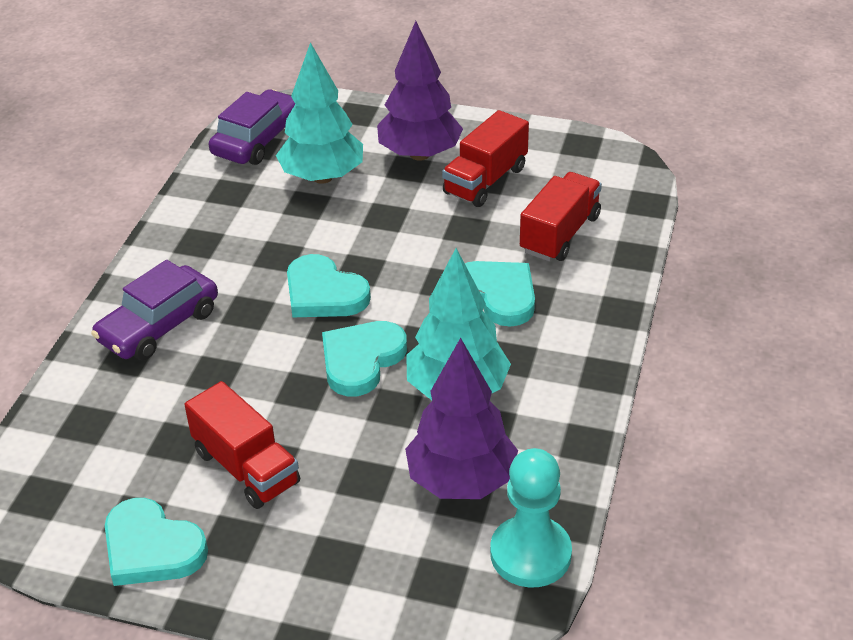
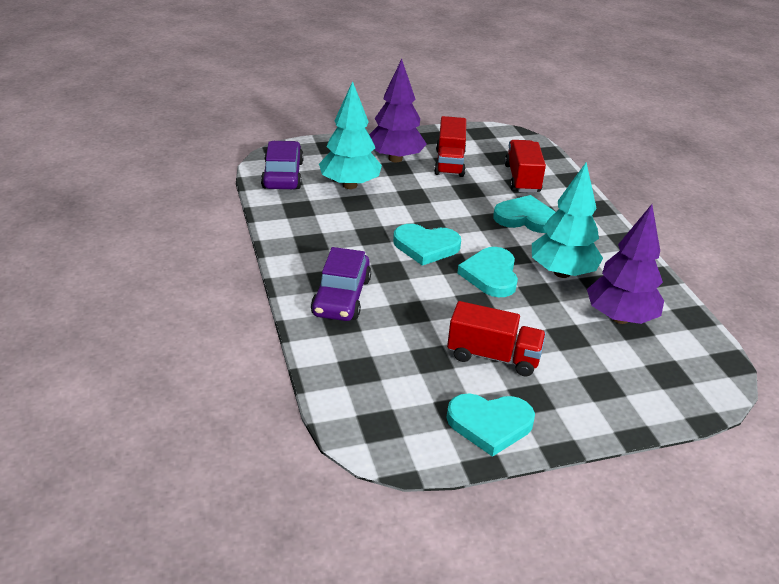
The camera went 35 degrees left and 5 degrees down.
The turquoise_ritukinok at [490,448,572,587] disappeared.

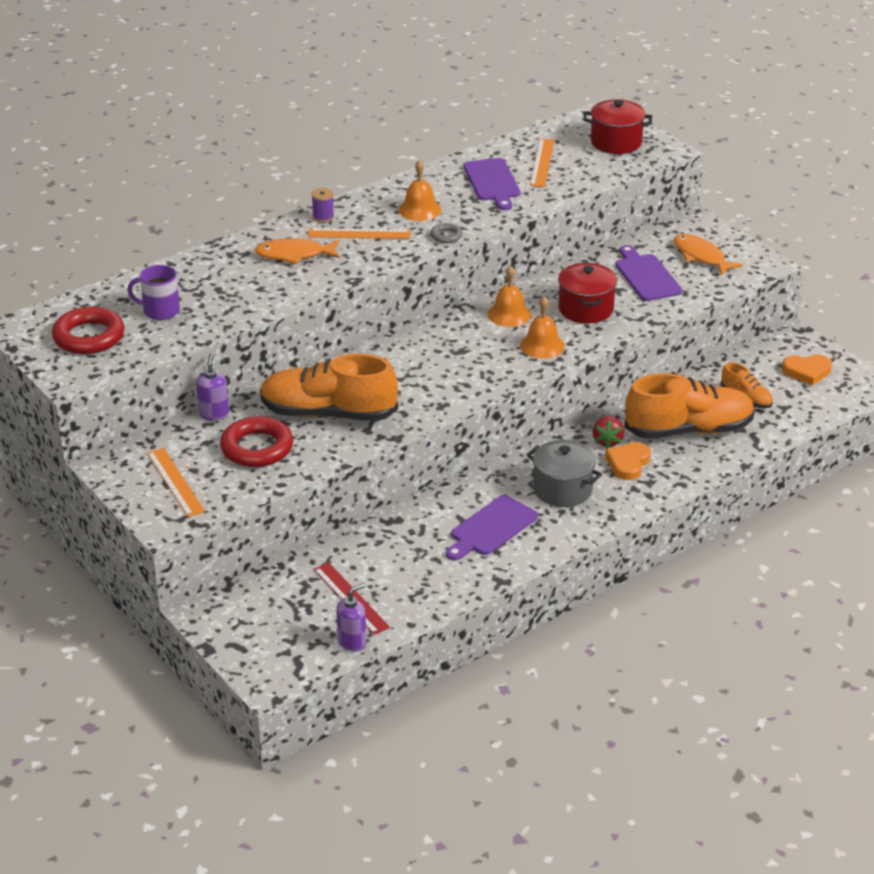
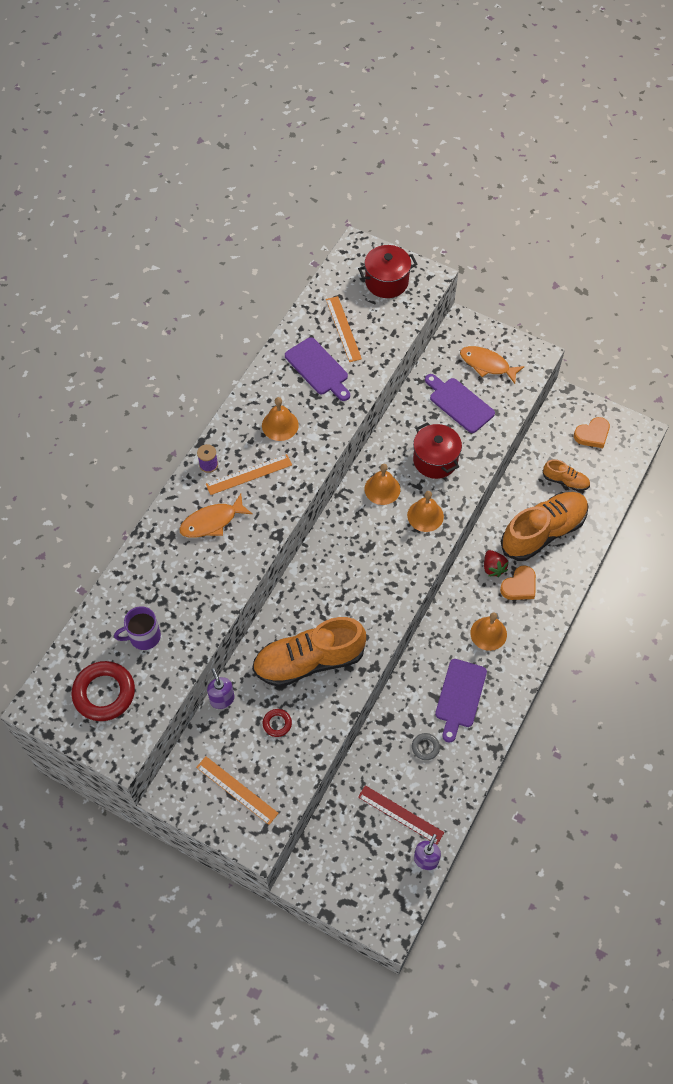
The camera went 25 degrees left and 25 degrees up.
The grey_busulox moved from [430,223,463,243] to [412,733,440,760].
The red_busulox at [220,416,293,467] changed to 0.48 times the size.
The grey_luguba at [527,440,602,507] was replaced by the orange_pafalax at [470,612,507,651].
The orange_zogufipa at [605,442,651,480] turned 135 degrees counterclockwise.

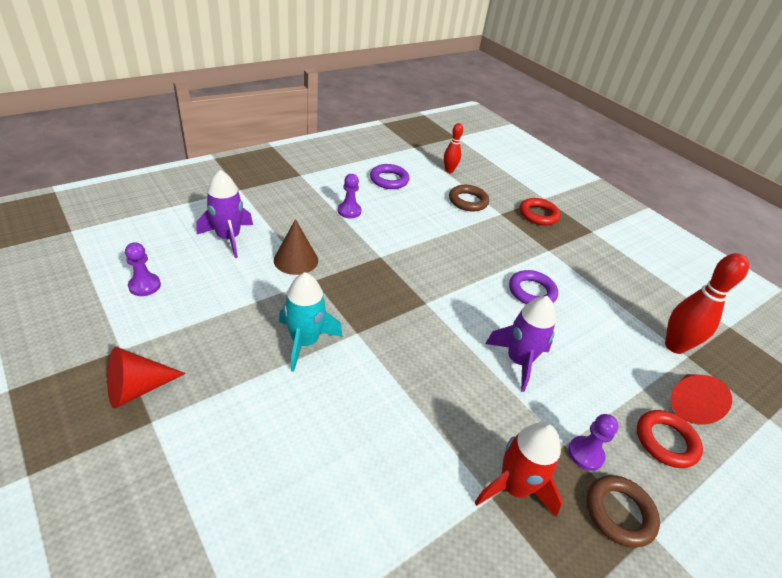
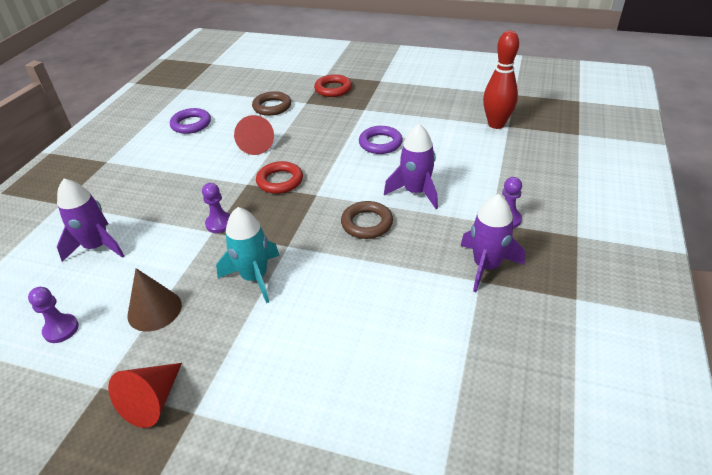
The camera went 30 degrees left and 0 degrees up.
The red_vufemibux at [444,123,463,173] disappeared.
The purple_ritukinok moved from [338,174,361,218] to [202,183,230,233].
The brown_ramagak moved from [274,219,318,275] to [127,268,182,332].
The red_ramagak moved from [671,374,732,425] to [234,115,274,155].
The red_busulox moved from [637,410,703,468] to [256,161,303,194].
The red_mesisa at [474,422,563,517] became the purple_mesisa at [460,194,525,292].
The brown_busulox moved from [586,475,660,548] to [341,201,393,239].

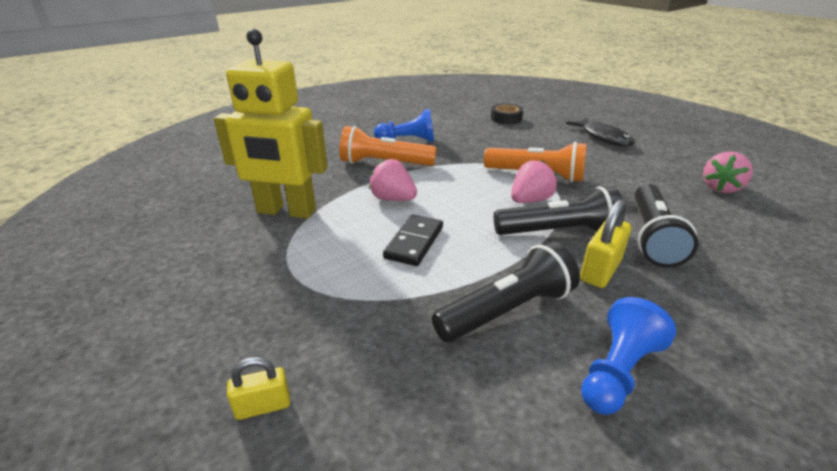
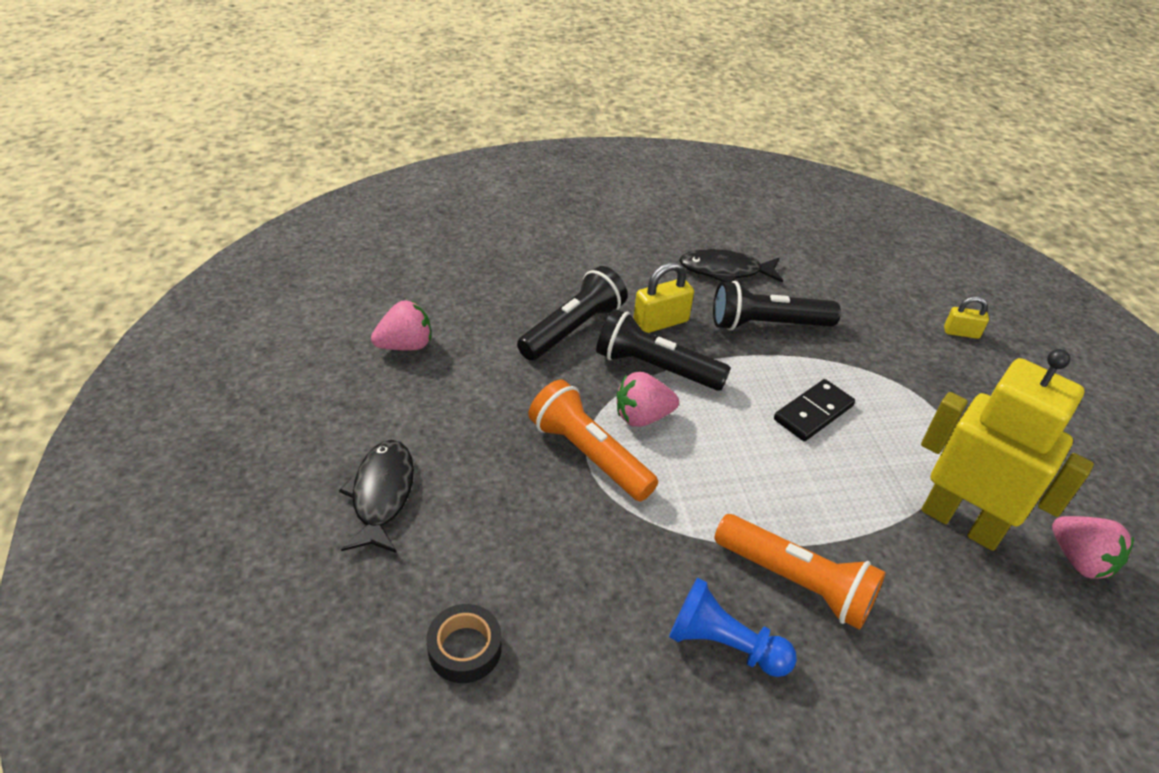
The camera went 155 degrees left and 10 degrees up.
The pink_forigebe moved from [369,159,417,201] to [1052,516,1134,579].
The blue_ritukinok at [581,297,676,415] was replaced by the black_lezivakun at [679,249,783,283].

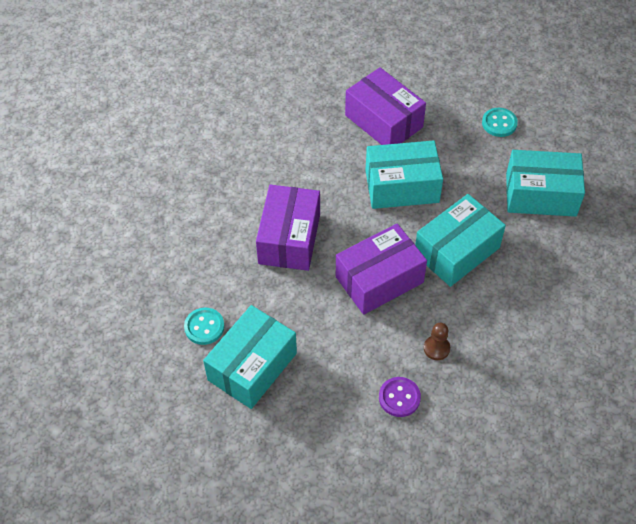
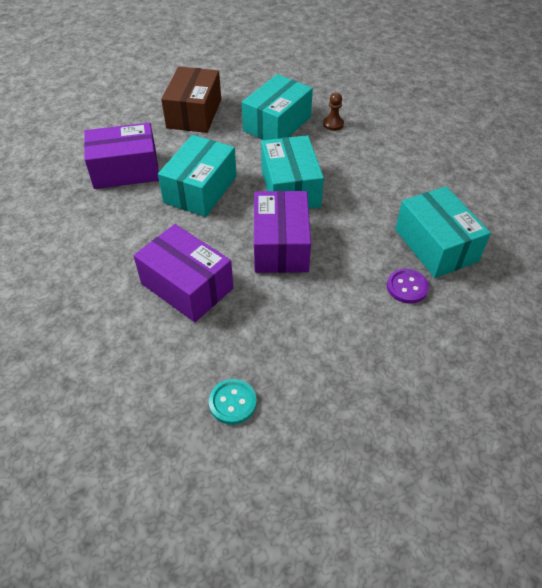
The camera went 60 degrees left and 5 degrees down.
The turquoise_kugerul at [482,108,518,137] was replaced by the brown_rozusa at [161,66,221,133].
The turquoise_rozusa moved from [203,305,297,409] to [395,186,491,278].
The brown_ritukinok moved from [424,323,450,360] to [323,92,344,131].

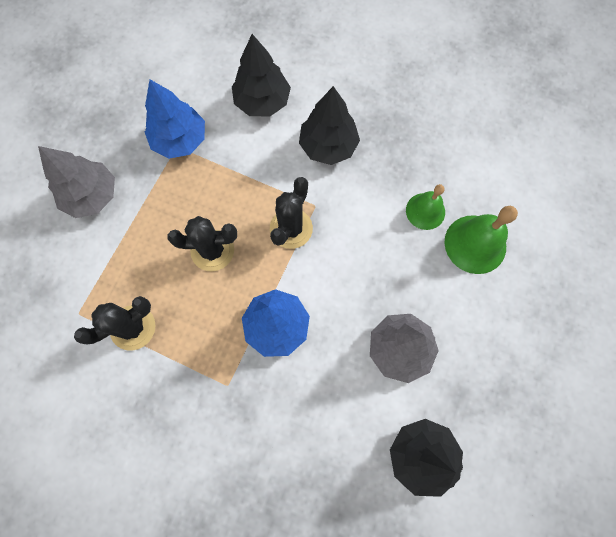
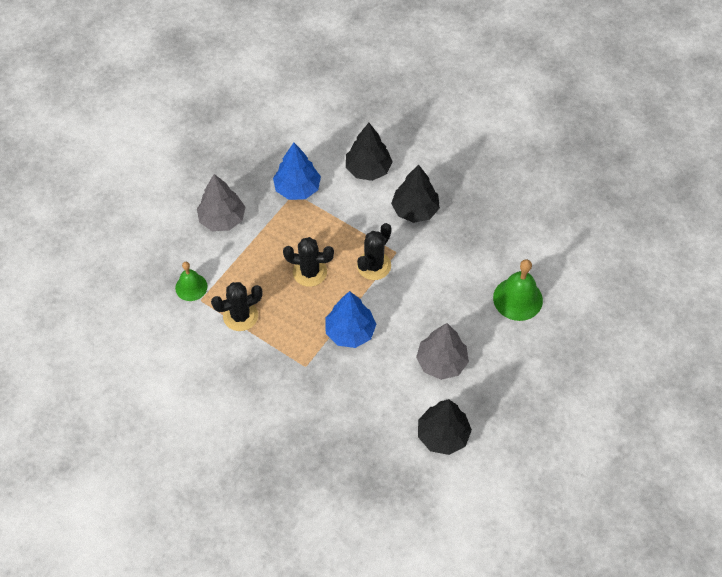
The camera went 10 degrees right and 15 degrees down.
The green_pafalax moved from [406,184,445,230] to [175,262,208,301].

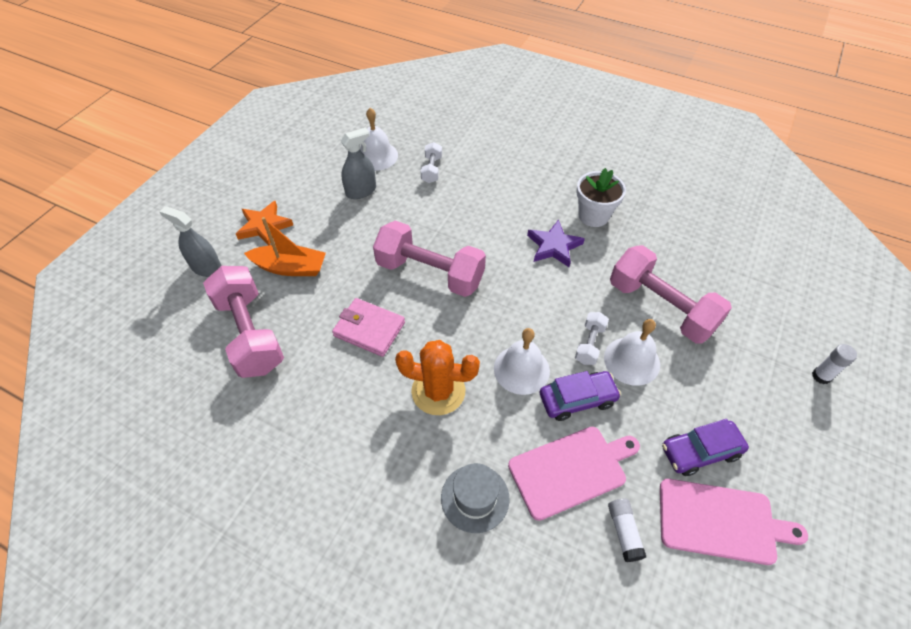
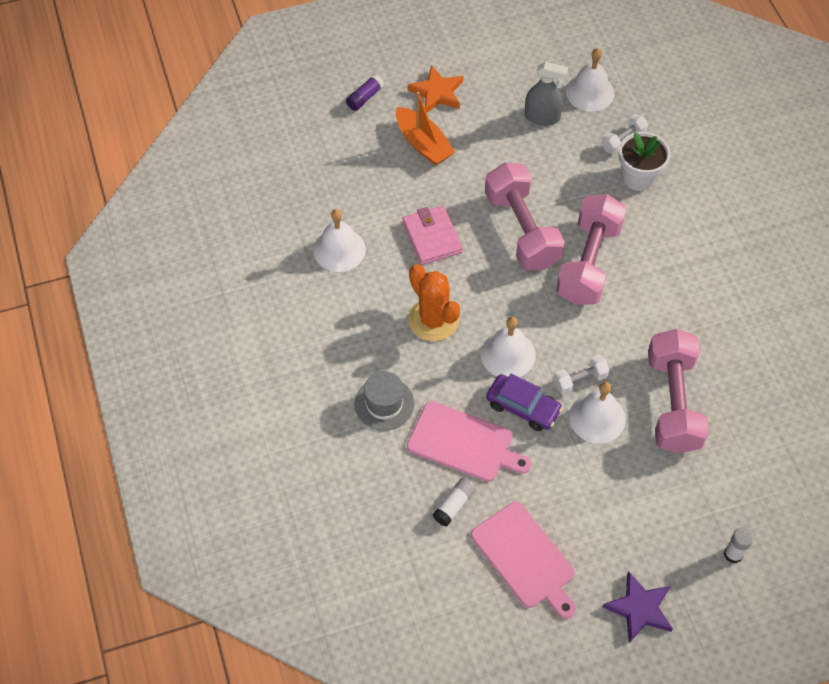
The camera went 45 degrees right and 5 degrees up.
The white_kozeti moved from [576,168,626,227] to [619,131,671,191].
The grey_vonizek at [159,206,222,277] was replaced by the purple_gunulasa at [346,74,384,111].
The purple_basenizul moved from [527,219,585,267] to [603,571,673,643].
The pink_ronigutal moved from [203,266,284,378] to [556,194,627,305].
The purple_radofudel at [662,419,749,476] disappeared.
The white_pafalax at [313,209,366,272] appeared.

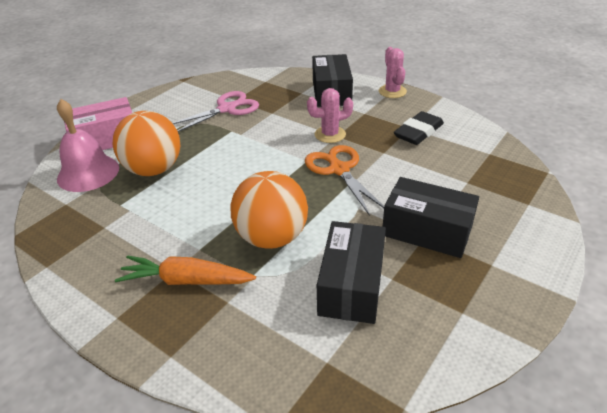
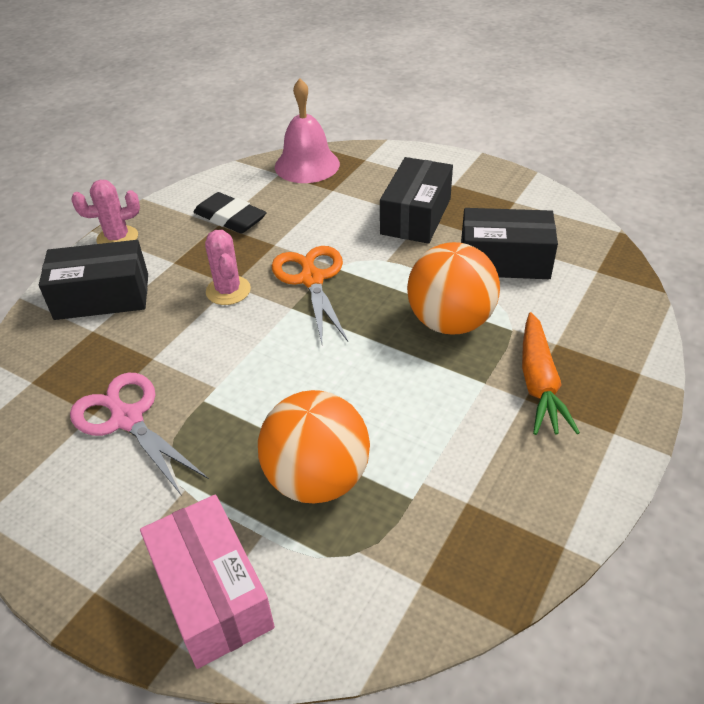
The camera went 95 degrees left and 5 degrees up.
The pink_pafalax moved from [57,99,119,192] to [275,78,340,183].
The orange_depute at [305,145,384,216] turned 105 degrees clockwise.

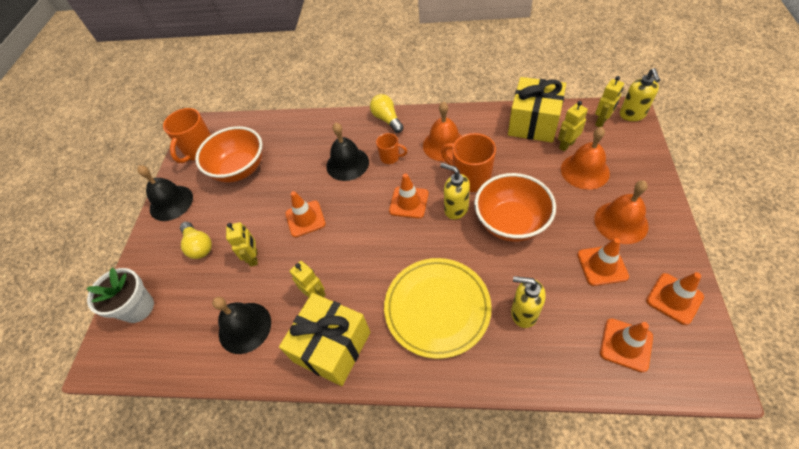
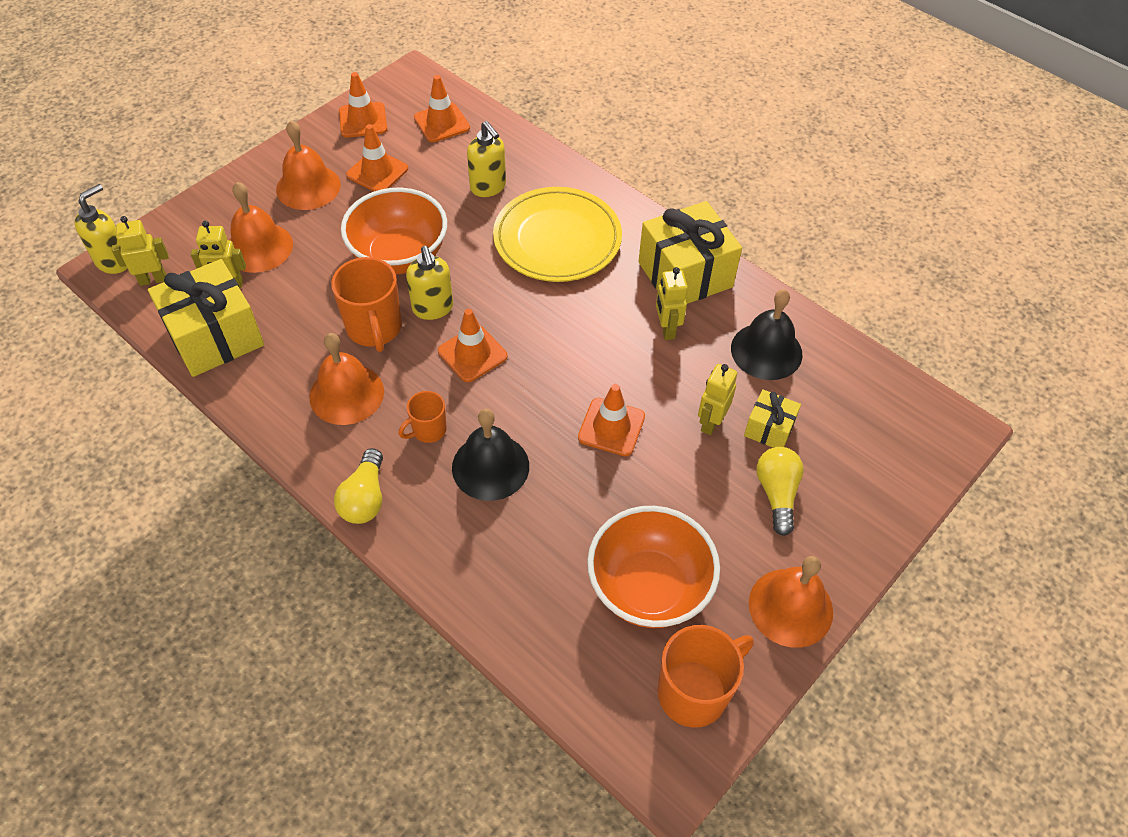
The camera went 150 degrees left and 0 degrees up.
The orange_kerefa at [376,133,407,164] turned 90 degrees counterclockwise.
The black_pafalax at [137,165,193,221] became the orange_pafalax at [749,556,833,648].
The white_kozeti at [86,268,154,323] disappeared.
The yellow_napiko at [744,389,801,448] appeared.

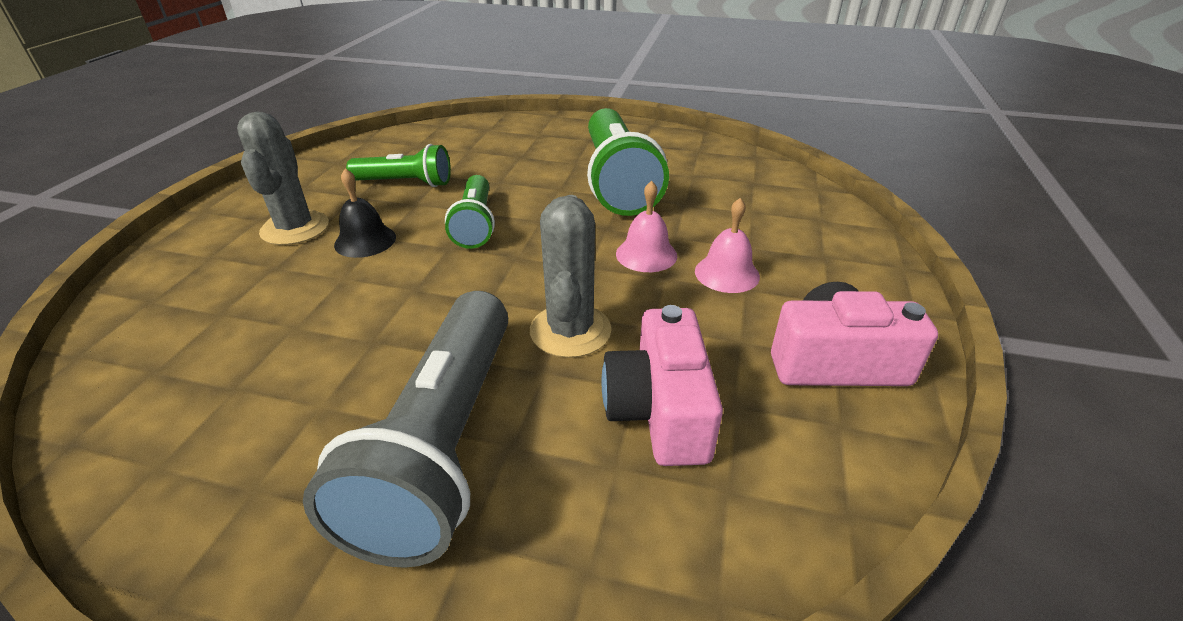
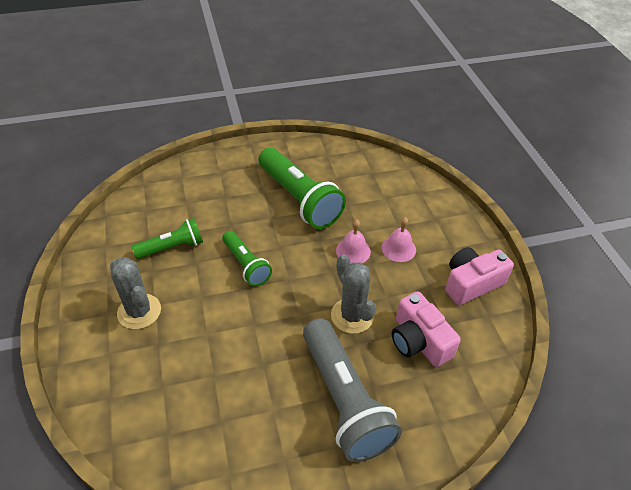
The camera went 30 degrees left and 10 degrees up.
The black_pafalax at [334,168,396,258] disappeared.

